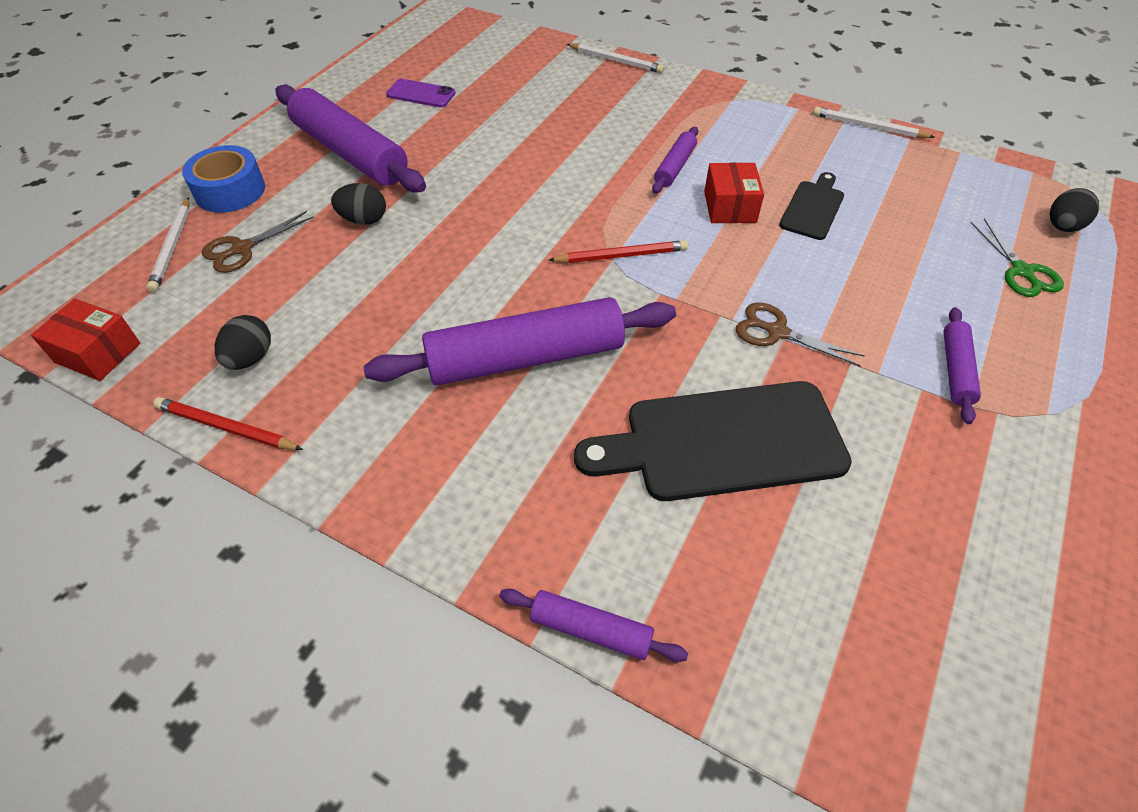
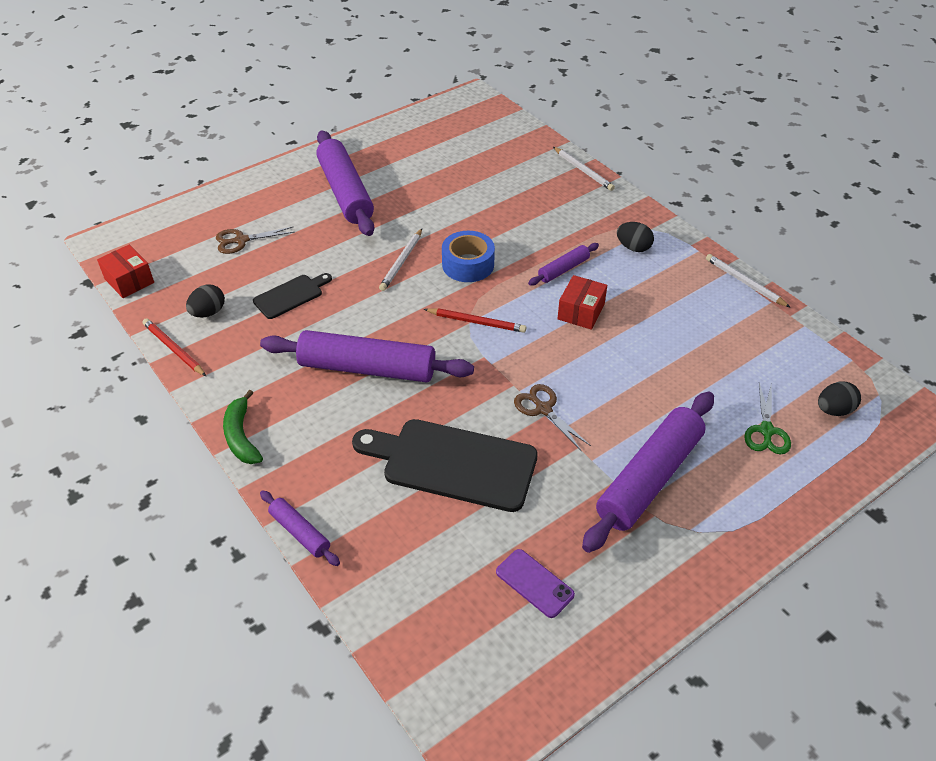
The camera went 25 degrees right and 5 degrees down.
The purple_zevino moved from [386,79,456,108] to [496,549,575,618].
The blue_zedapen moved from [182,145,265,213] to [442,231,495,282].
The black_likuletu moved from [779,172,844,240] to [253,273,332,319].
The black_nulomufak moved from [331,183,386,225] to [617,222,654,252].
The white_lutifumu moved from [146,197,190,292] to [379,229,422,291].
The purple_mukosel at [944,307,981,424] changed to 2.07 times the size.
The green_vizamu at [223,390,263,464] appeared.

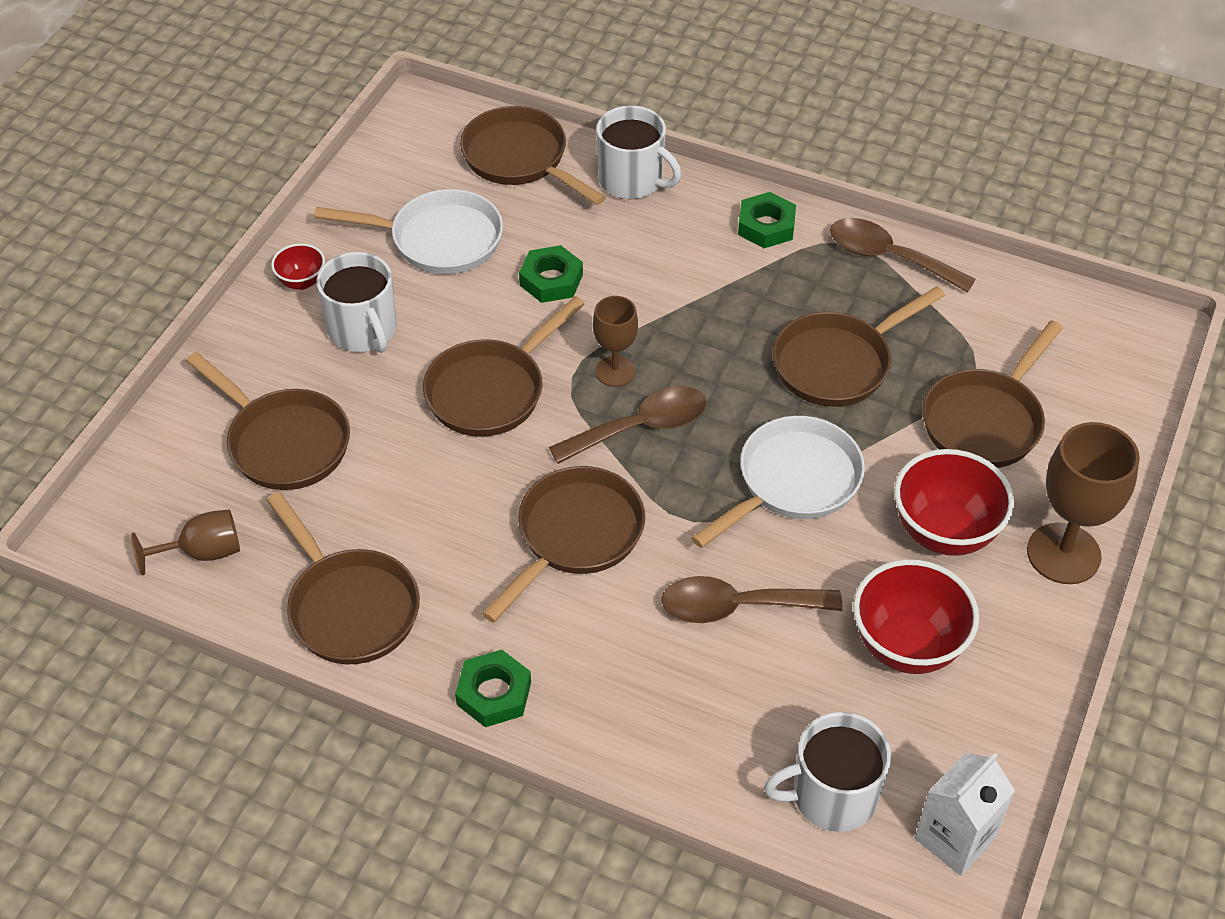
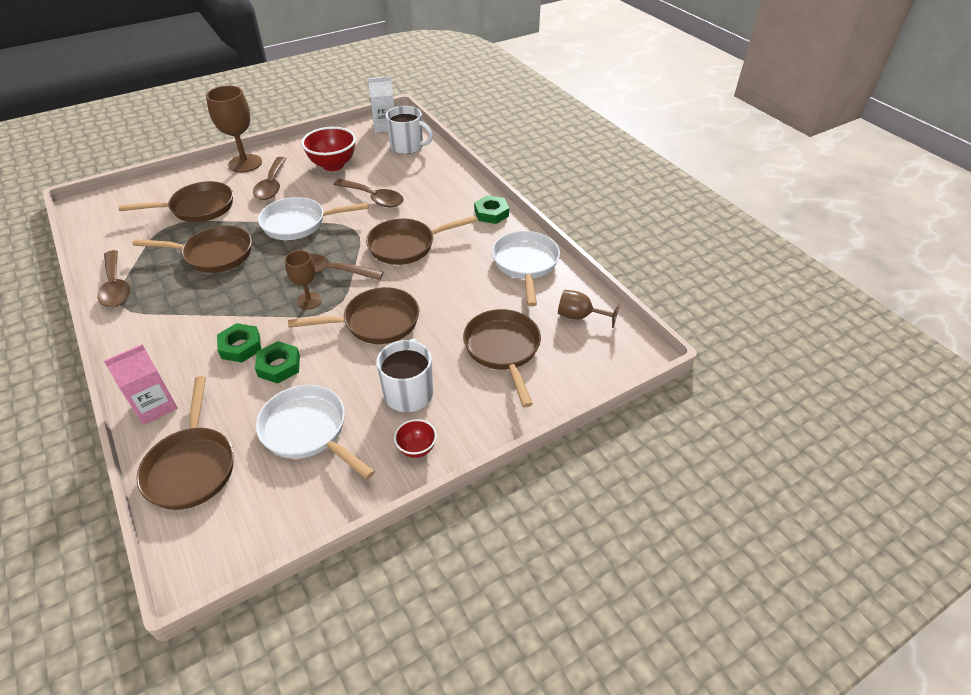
The camera went 145 degrees left and 5 degrees down.
The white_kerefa at [596,105,682,199] was replaced by the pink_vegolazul at [104,344,178,425].
The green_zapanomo moved from [738,192,796,248] to [217,323,261,363].
The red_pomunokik at [894,449,1014,556] was replaced by the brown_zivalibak at [253,157,287,200].
The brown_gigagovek at [267,492,420,664] became the white_gigagovek at [492,231,560,307].

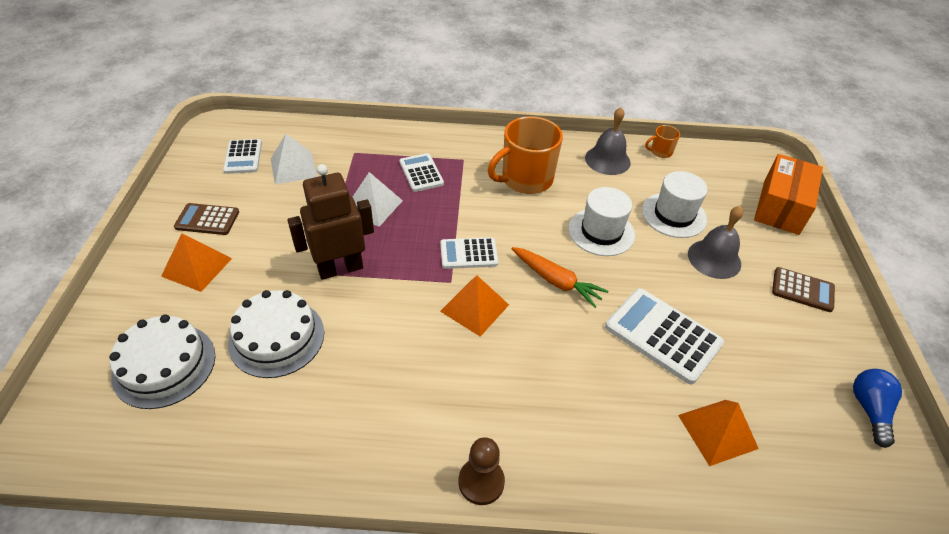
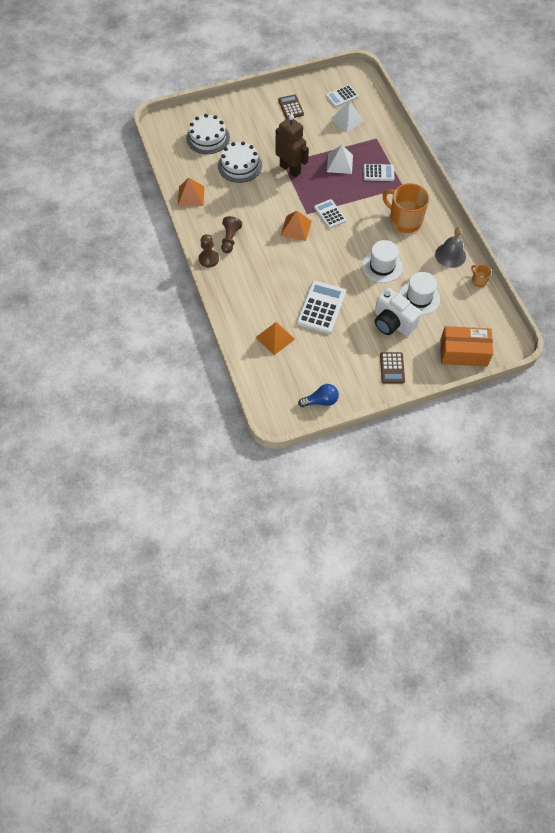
The camera went 70 degrees right and 15 degrees up.
The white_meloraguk at [400,153,444,192] turned 45 degrees clockwise.
The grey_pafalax at [688,206,743,279] was replaced by the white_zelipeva at [375,288,421,336].
The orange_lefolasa moved from [161,233,232,292] to [178,178,205,206].
The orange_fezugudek at [511,247,608,308] disappeared.
The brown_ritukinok at [221,216,242,253] appeared.

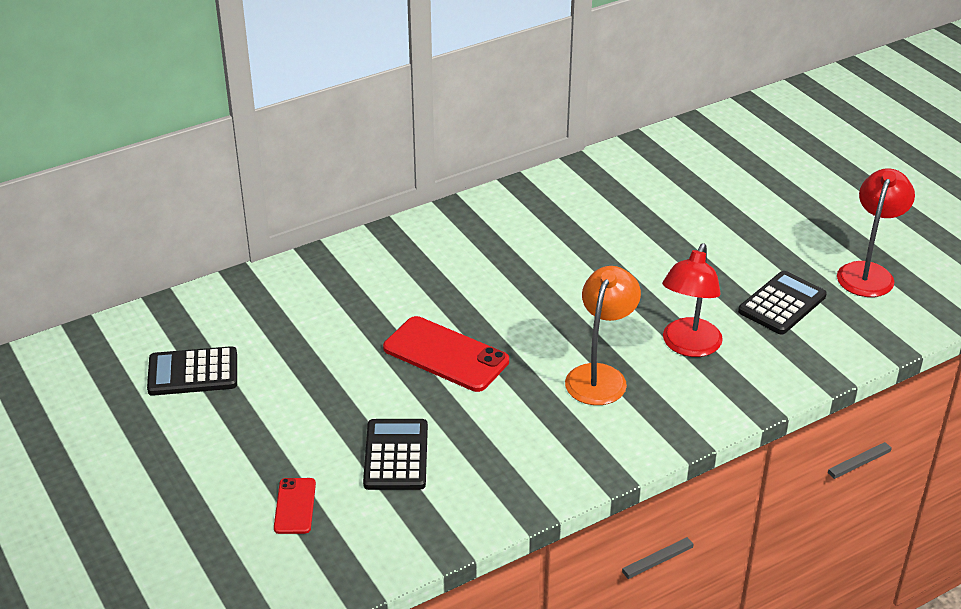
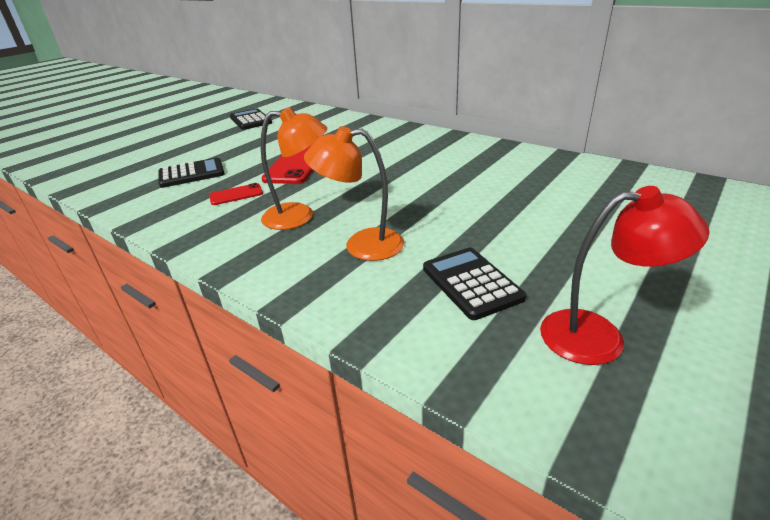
The camera went 70 degrees right and 5 degrees down.
The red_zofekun at [662,243,723,357] became the orange_zofekun at [304,126,404,261].
The black_meloraguk at [738,271,827,335] turned 135 degrees counterclockwise.
The red_zevino moved from [274,478,316,534] to [209,183,263,205].

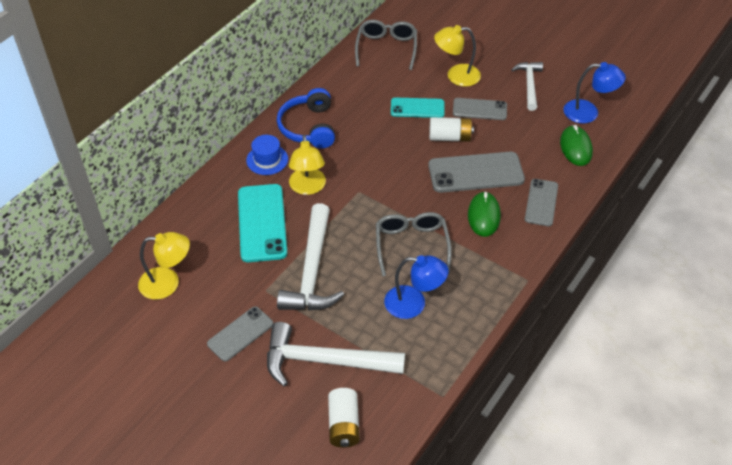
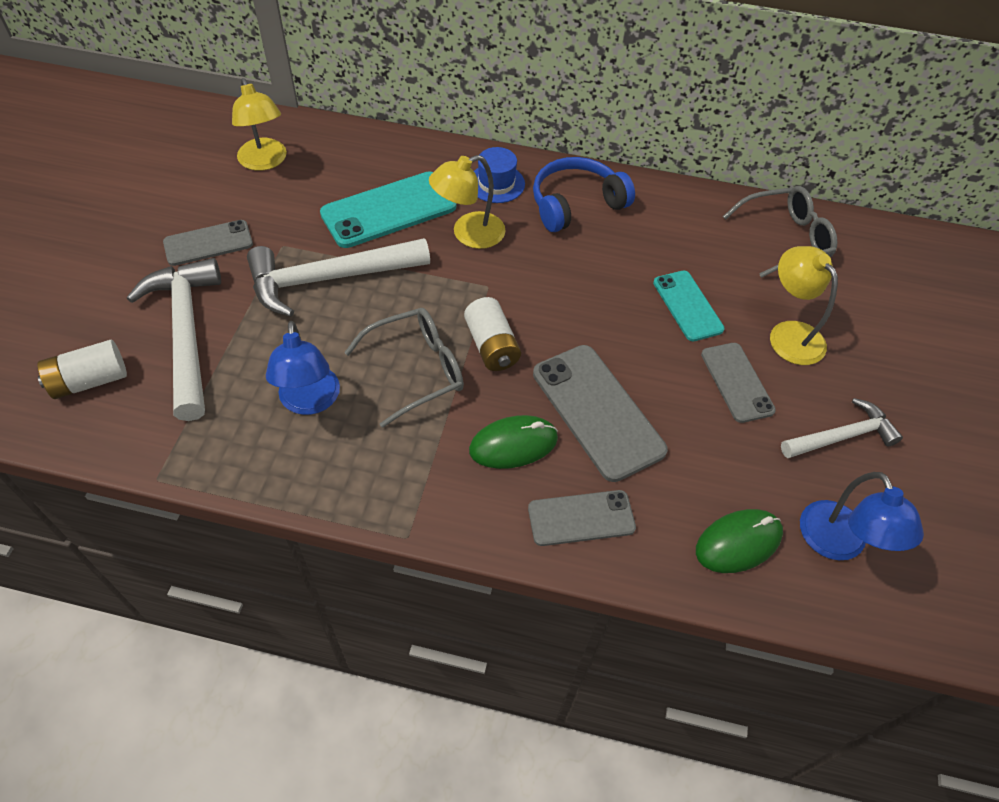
The camera went 65 degrees right and 5 degrees up.
The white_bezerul moved from [429,117,474,142] to [464,297,521,371].
The grey_zevino at [207,306,273,362] turned 45 degrees counterclockwise.

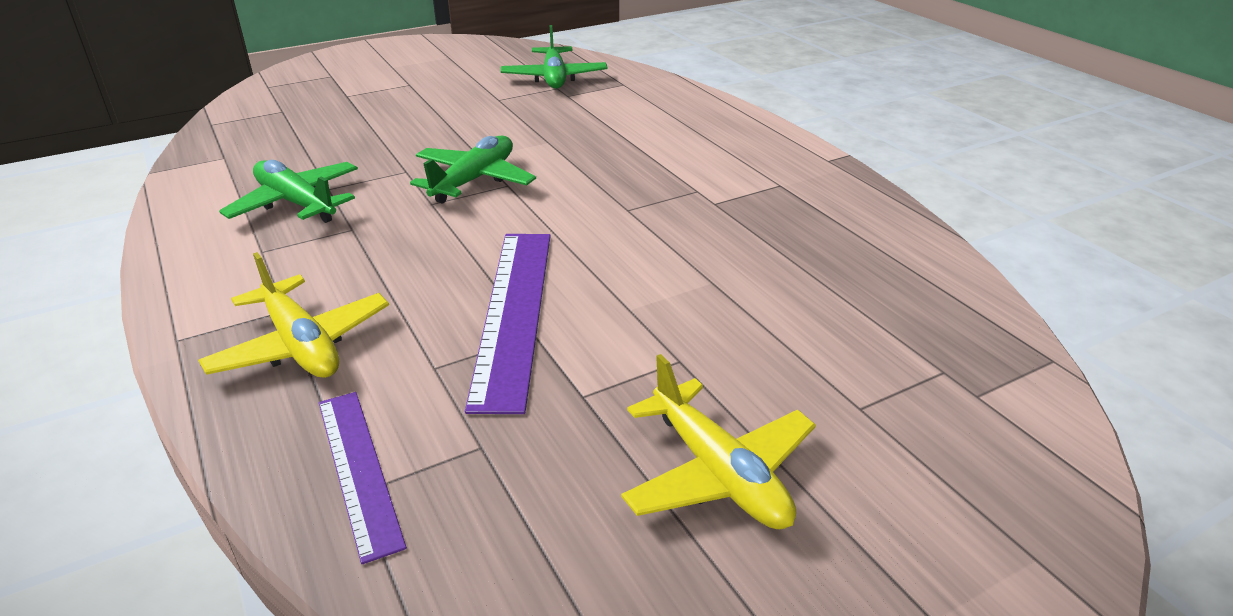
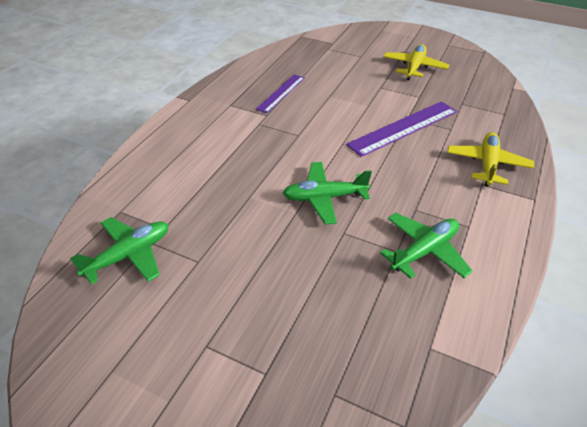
The camera went 125 degrees left and 10 degrees up.
The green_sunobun at [219,160,358,223] turned 135 degrees counterclockwise.
The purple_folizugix moved from [319,392,407,564] to [256,74,305,113].

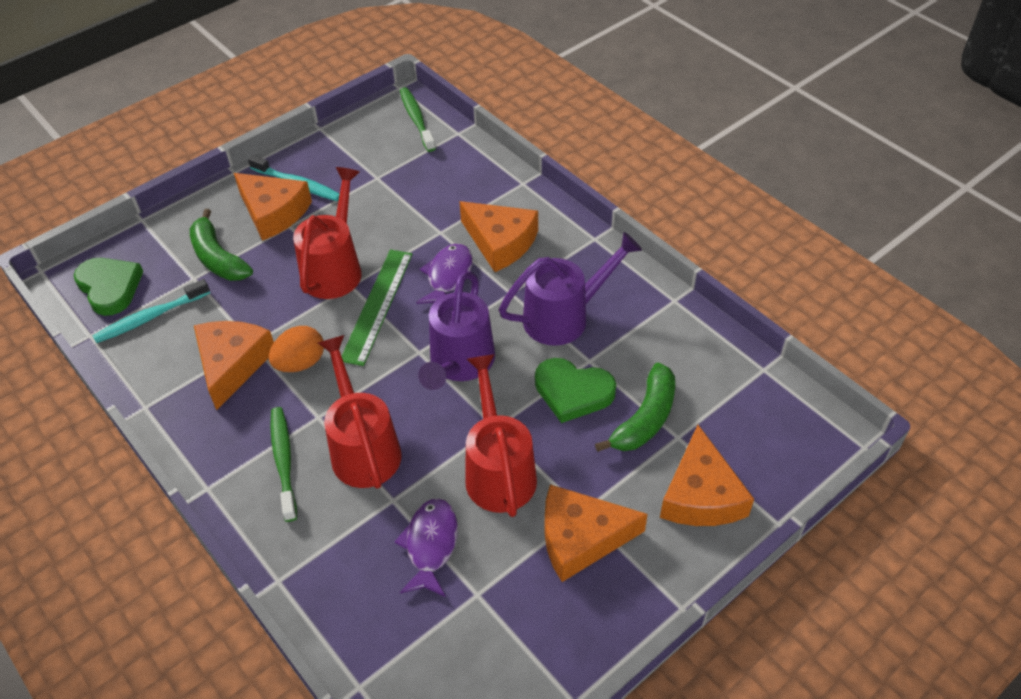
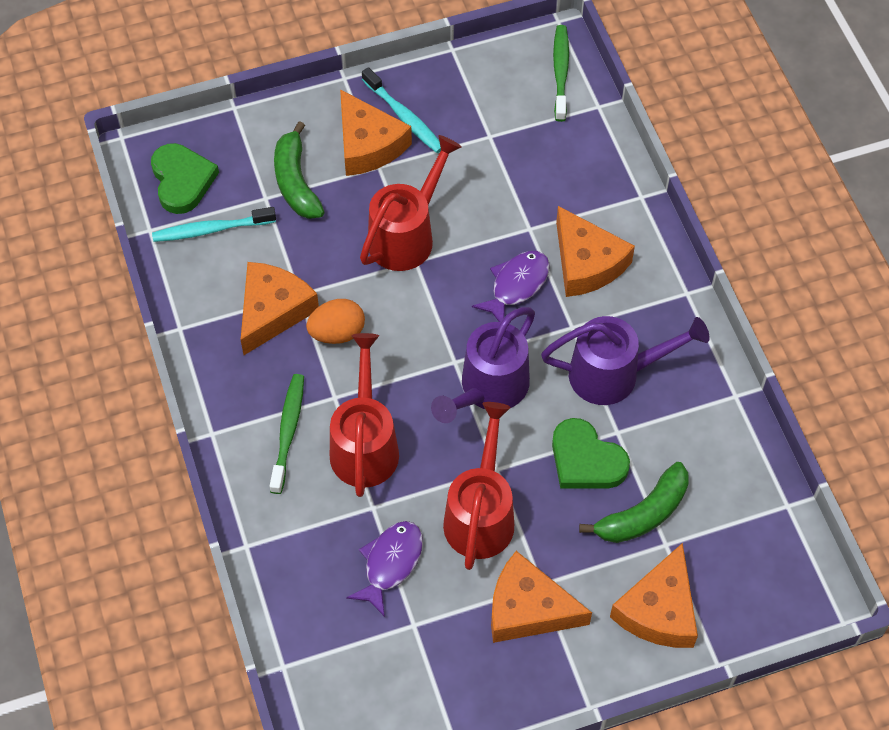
The camera went 20 degrees right and 10 degrees up.
The green_folizugix at [342,249,413,366] disappeared.

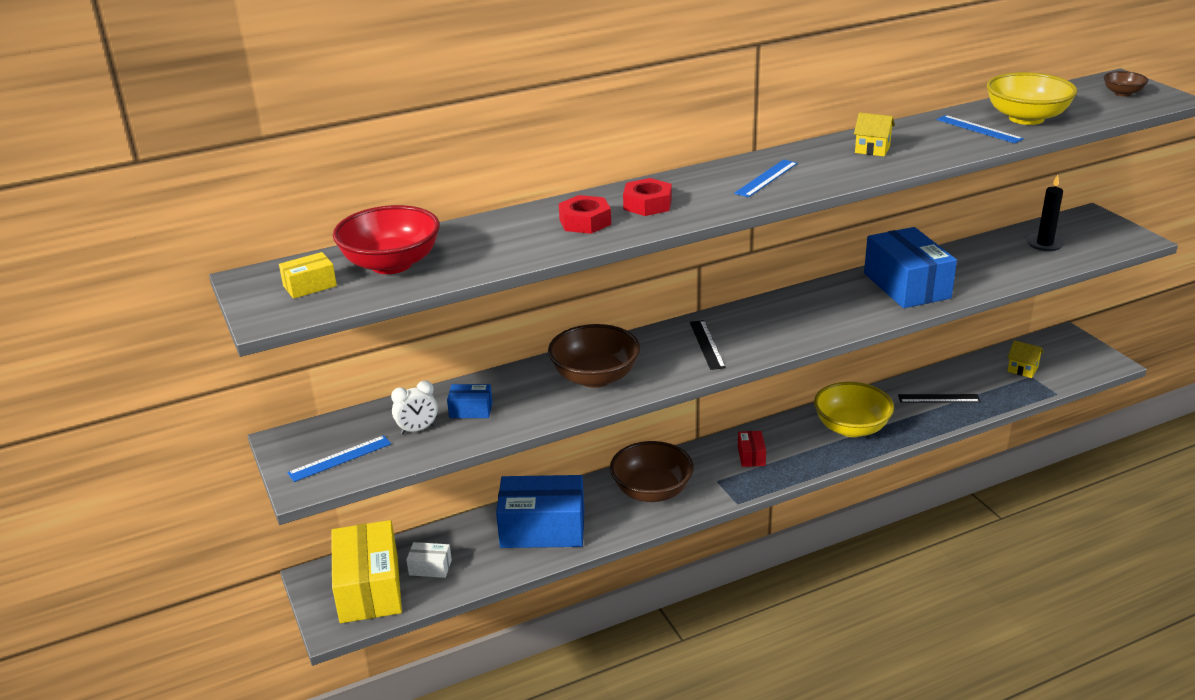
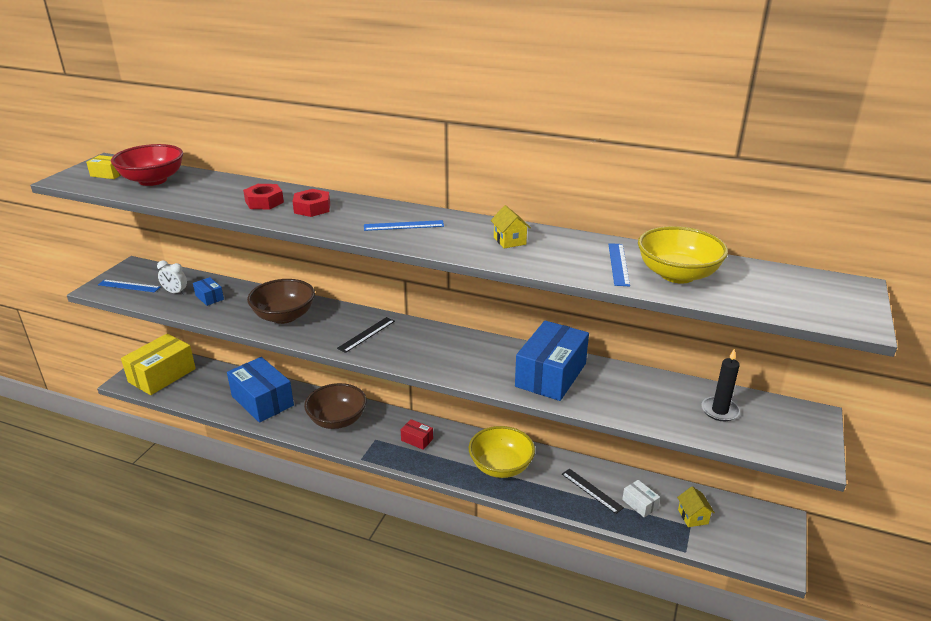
The camera went 45 degrees right and 0 degrees up.
The brown_pomunokik at [1104,71,1148,96] disappeared.
The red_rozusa at [738,431,766,467] turned 75 degrees clockwise.
The white_rozusa moved from [406,542,452,578] to [622,480,660,517].

